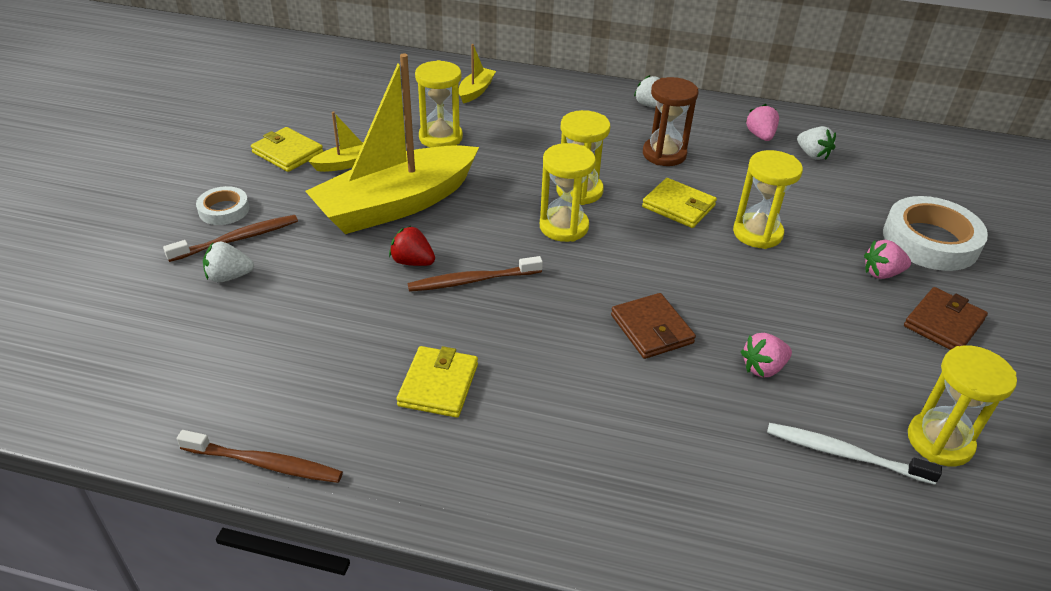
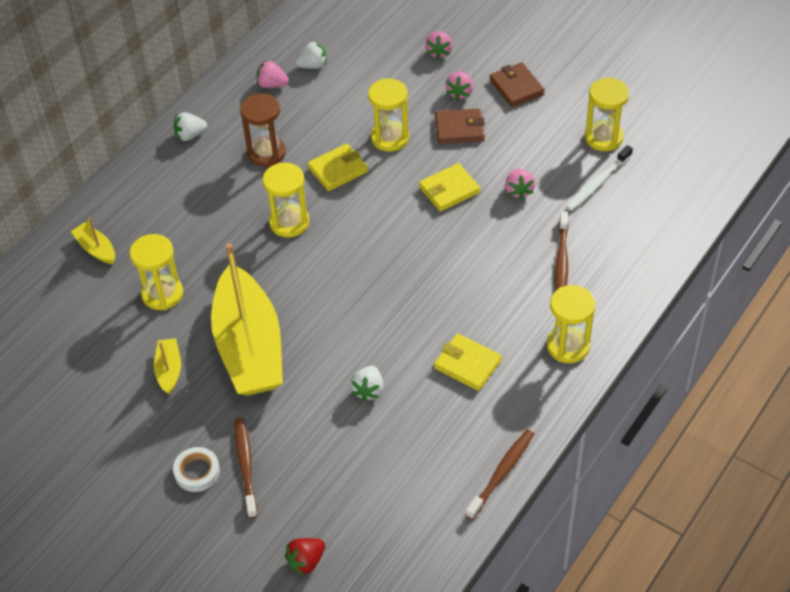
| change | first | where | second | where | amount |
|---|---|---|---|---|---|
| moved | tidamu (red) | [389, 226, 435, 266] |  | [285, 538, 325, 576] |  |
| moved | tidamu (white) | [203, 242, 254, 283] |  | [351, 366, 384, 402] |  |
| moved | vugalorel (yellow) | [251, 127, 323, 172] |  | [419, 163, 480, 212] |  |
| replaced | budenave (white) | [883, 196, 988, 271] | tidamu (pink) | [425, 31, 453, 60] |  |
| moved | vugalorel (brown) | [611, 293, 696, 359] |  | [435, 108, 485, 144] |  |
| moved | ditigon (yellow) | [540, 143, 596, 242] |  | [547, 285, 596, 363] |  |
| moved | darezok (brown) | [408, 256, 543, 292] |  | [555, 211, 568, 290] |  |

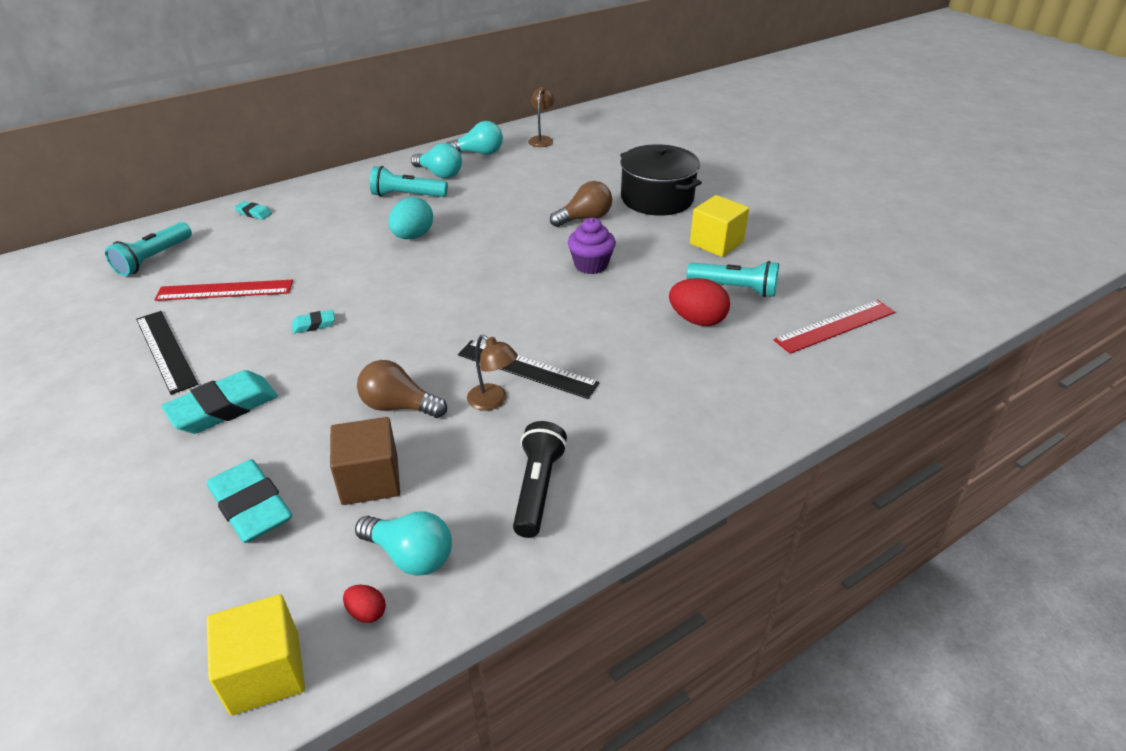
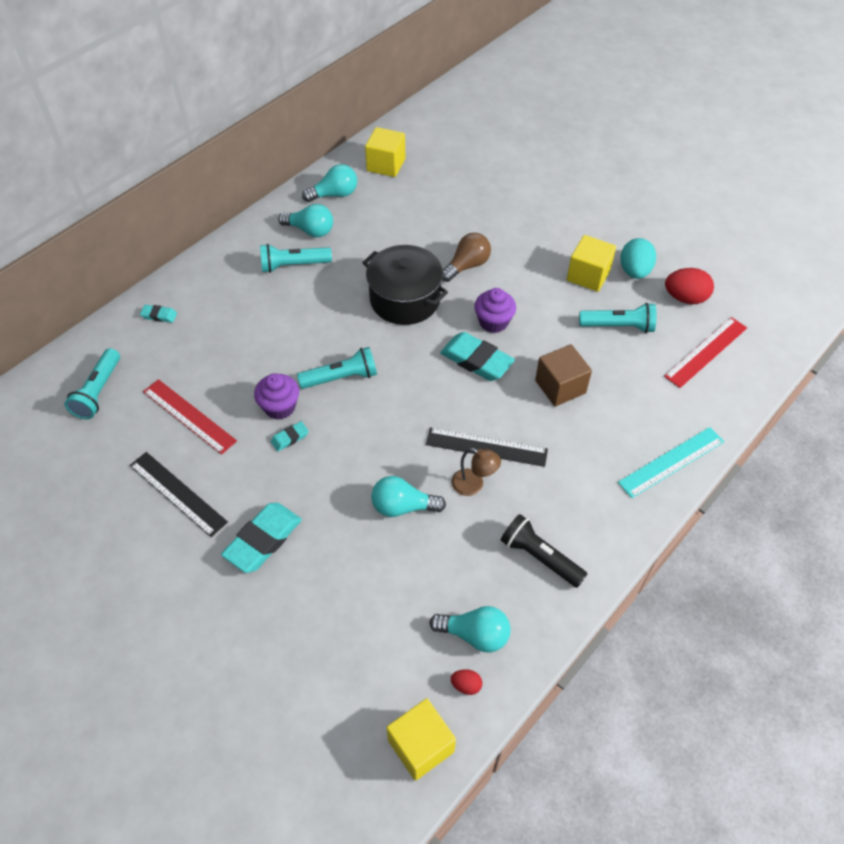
| change | first | where | second | where | amount |
|---|---|---|---|---|---|
| turned | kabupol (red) | [154, 280, 293, 301] |  | [143, 379, 237, 455] | 60 degrees clockwise |
| added |  |  | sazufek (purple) | [254, 373, 299, 420] |  |
| added |  |  | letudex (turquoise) | [297, 347, 377, 389] |  |
| moved | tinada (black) | [620, 144, 702, 216] |  | [362, 245, 448, 325] |  |
| replaced | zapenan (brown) | [528, 87, 554, 147] | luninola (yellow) | [365, 127, 405, 177] |  |
| recoloured | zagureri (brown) | [357, 360, 447, 418] | zagureri (turquoise) | [371, 476, 446, 517] |  |
| moved | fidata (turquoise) | [207, 459, 292, 543] |  | [440, 332, 515, 381] |  |
| turned | letudex (black) | [513, 421, 567, 538] |  | [501, 514, 587, 588] | 45 degrees counterclockwise |
| moved | luninola (brown) | [330, 417, 400, 505] |  | [535, 344, 592, 406] |  |
| added |  |  | kabupol (turquoise) | [618, 427, 724, 498] |  |
| moved | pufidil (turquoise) | [388, 197, 433, 239] |  | [621, 238, 656, 279] |  |
| moved | pufidil (red) | [669, 278, 730, 326] |  | [665, 268, 714, 304] |  |

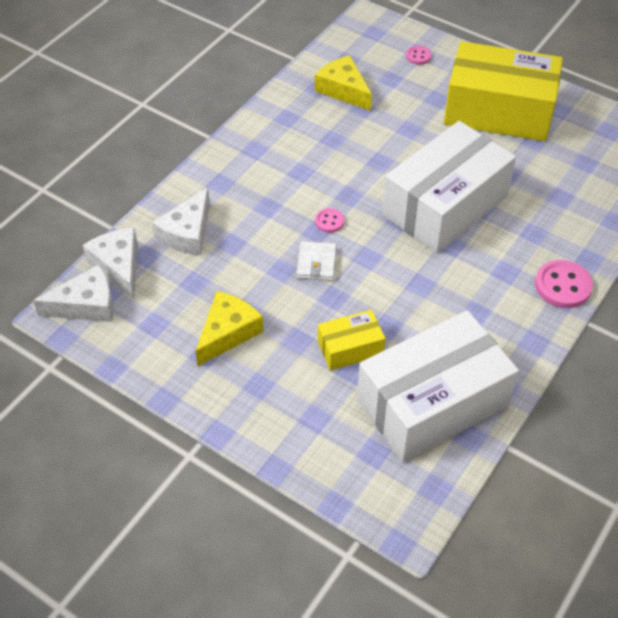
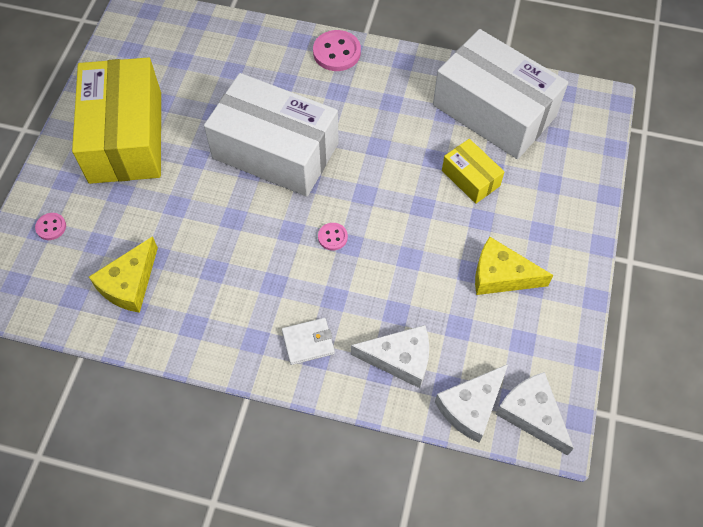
| change | first | where | second | where | amount |
|---|---|---|---|---|---|
| moved | vugalorel (white) | [297, 241, 337, 281] |  | [282, 318, 335, 365] |  |

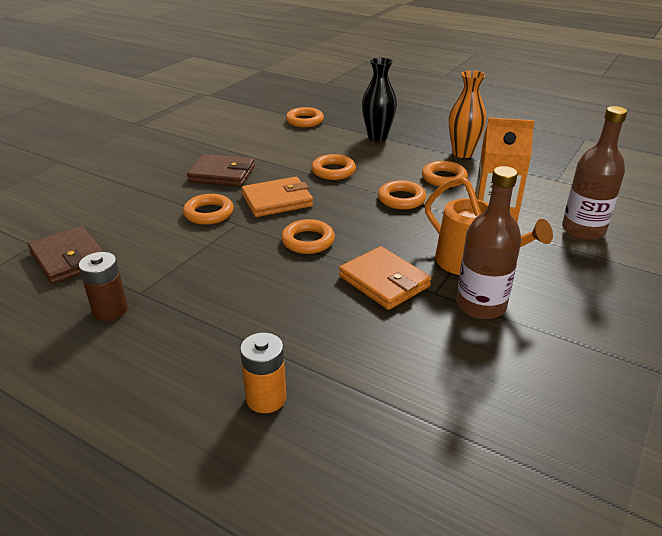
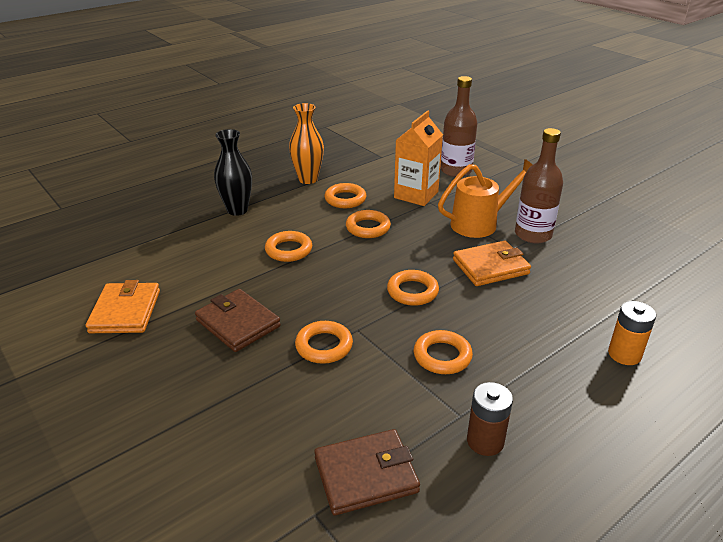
| change | first | where | second | where | amount |
|---|---|---|---|---|---|
| moved | vugalorel (orange) | [242, 177, 313, 217] |  | [86, 280, 160, 333] |  |
| turned | vugalorel (brown) | [187, 154, 255, 187] |  | [195, 289, 281, 352] | 75 degrees counterclockwise |
| moved | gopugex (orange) | [286, 107, 324, 127] |  | [414, 330, 473, 374] |  |

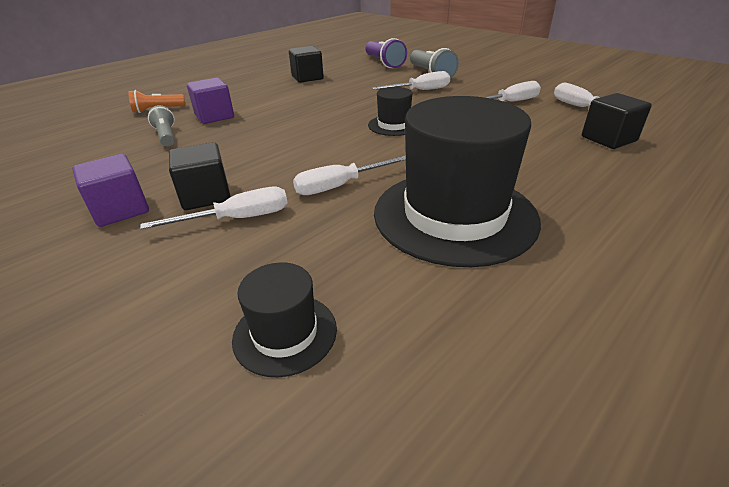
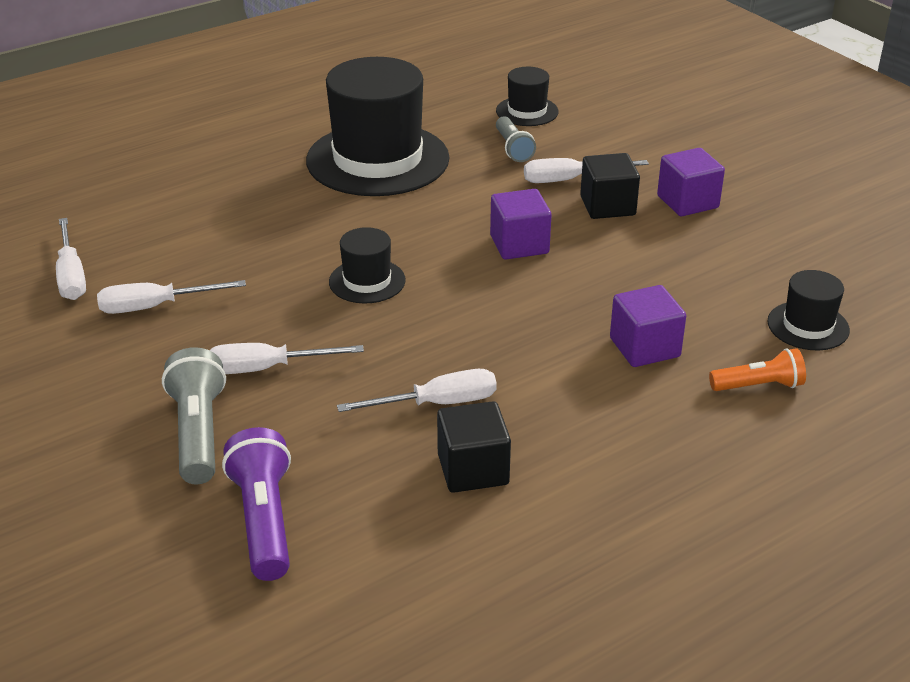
| change | first | where | second | where | amount |
|---|---|---|---|---|---|
| moved | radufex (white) | [293, 155, 406, 195] |  | [337, 369, 497, 412] |  |
| added |  |  | luninola (purple) | [490, 189, 552, 259] |  |
| moved | letudex (grey) | [148, 105, 175, 146] |  | [496, 116, 536, 162] |  |
| added |  |  | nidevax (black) | [767, 270, 850, 350] |  |
| removed | luninola (black) | [582, 93, 652, 149] |  |  |  |

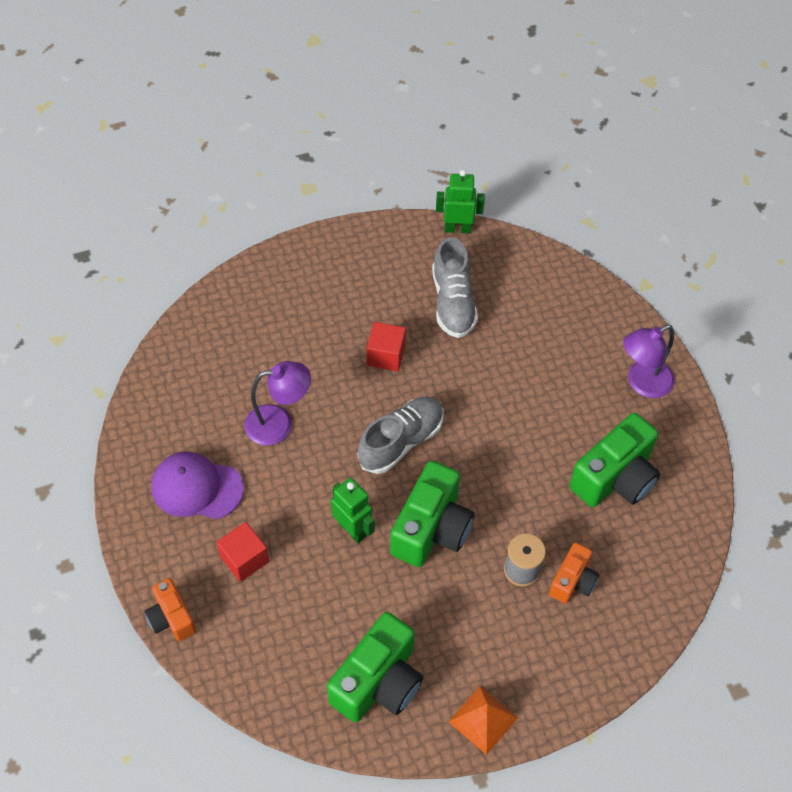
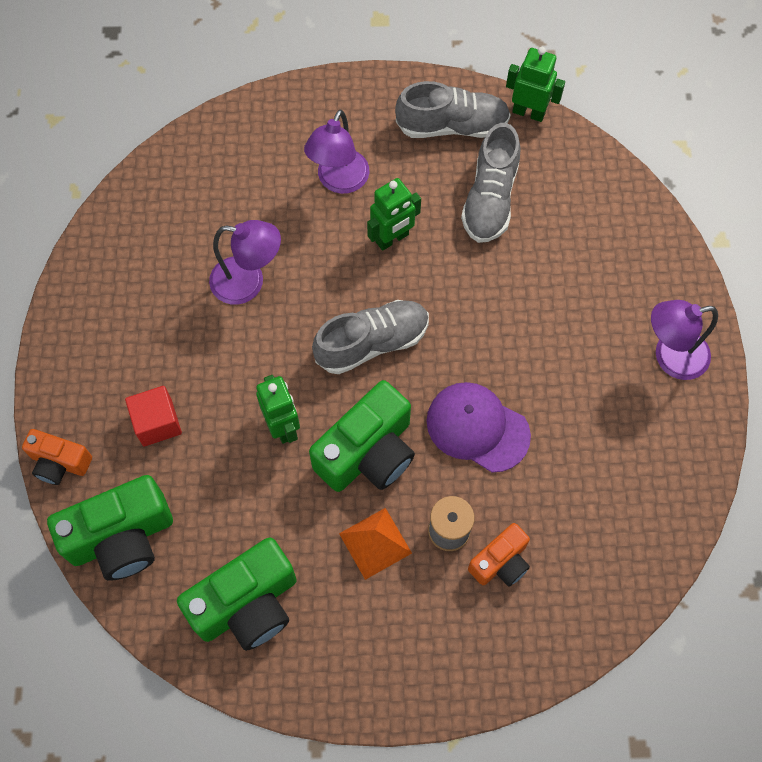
| change | first | where | second | where | amount |
|---|---|---|---|---|---|
| turned | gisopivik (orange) | [145, 578, 196, 641] |  | [22, 429, 92, 485] | 60 degrees counterclockwise |
| moved | gisopivik (green) | [569, 413, 660, 507] |  | [47, 475, 173, 581] |  |
| added |  |  | zapenan (purple) | [304, 109, 369, 194] |  |
| moved | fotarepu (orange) | [449, 686, 518, 755] |  | [339, 508, 412, 580] |  |
| replaced | luninola (red) | [367, 322, 406, 371] | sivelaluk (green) | [367, 178, 421, 251] |  |
| added |  |  | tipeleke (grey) | [395, 81, 511, 138] |  |
| moved | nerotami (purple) | [151, 452, 244, 519] |  | [427, 382, 531, 473] |  |

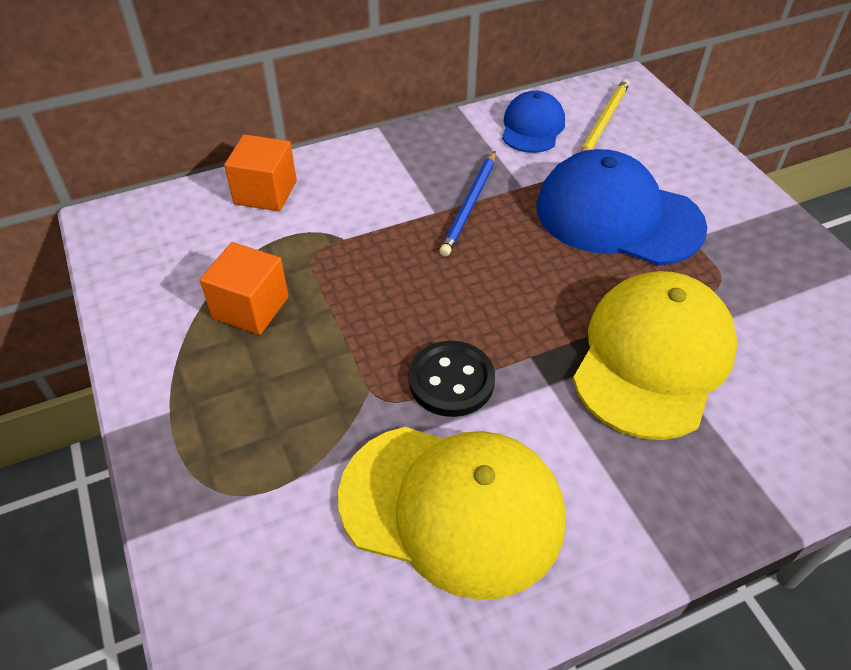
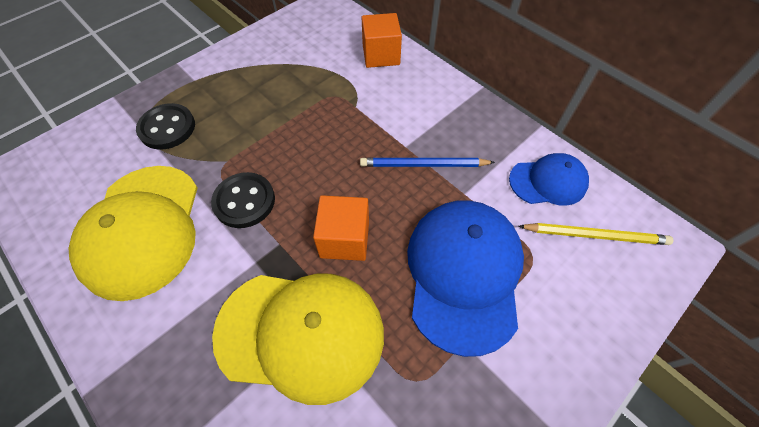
| change | first | where | second | where | amount |
|---|---|---|---|---|---|
| added |  |  | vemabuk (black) | [136, 103, 195, 150] |  |
| moved | luninola (orange) | [200, 242, 289, 335] |  | [313, 195, 369, 261] |  |

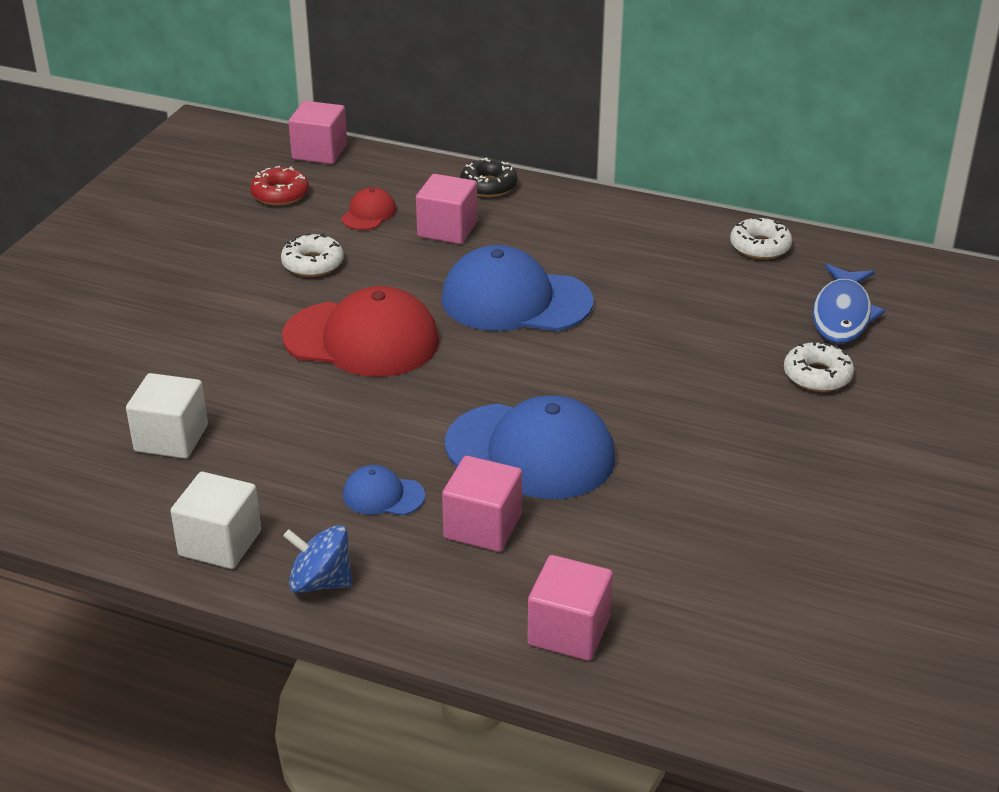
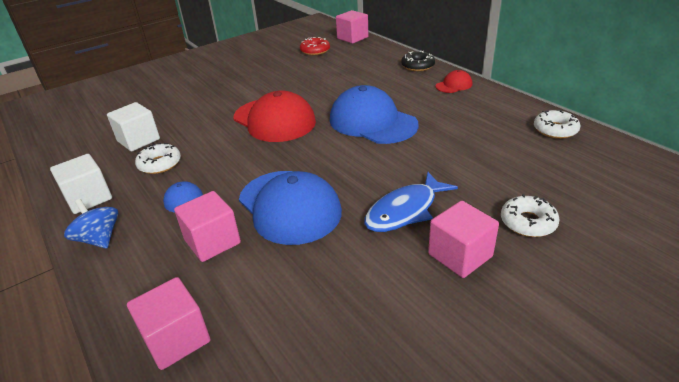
| change | first | where | second | where | amount |
|---|---|---|---|---|---|
| moved | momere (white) | [281, 233, 344, 277] |  | [135, 143, 181, 174] |  |
| moved | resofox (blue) | [813, 264, 885, 343] |  | [364, 172, 458, 232] |  |
| moved | luninola (pink) | [416, 174, 477, 244] |  | [428, 201, 499, 278] |  |
| moved | nerotami (red) | [341, 187, 396, 230] |  | [435, 70, 472, 93] |  |

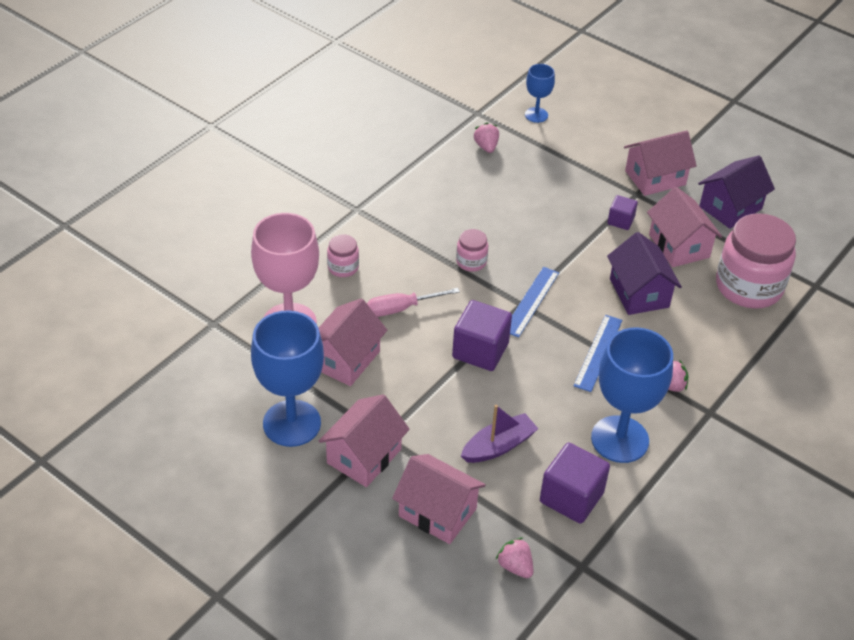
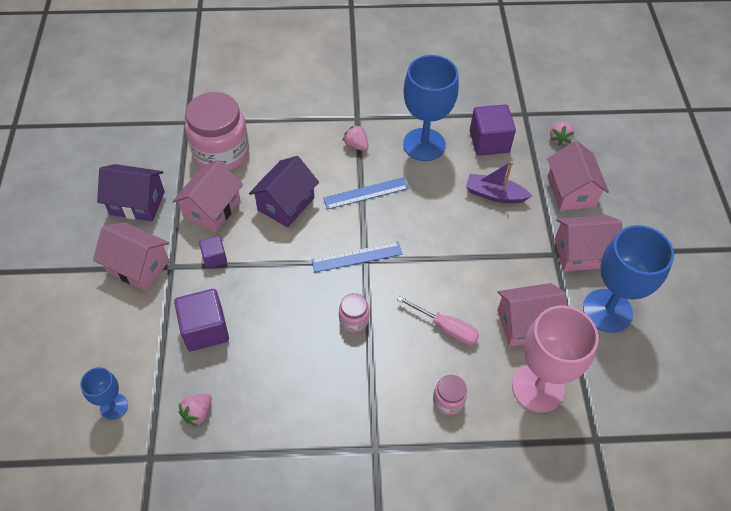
| change | first | where | second | where | amount |
|---|---|---|---|---|---|
| moved | luninola (purple) | [452, 300, 512, 371] |  | [174, 289, 229, 351] |  |

